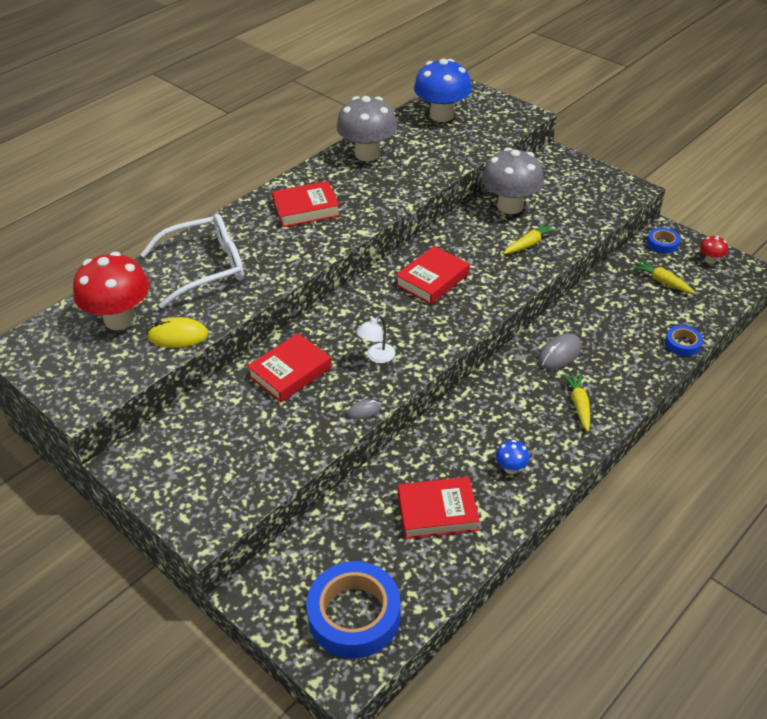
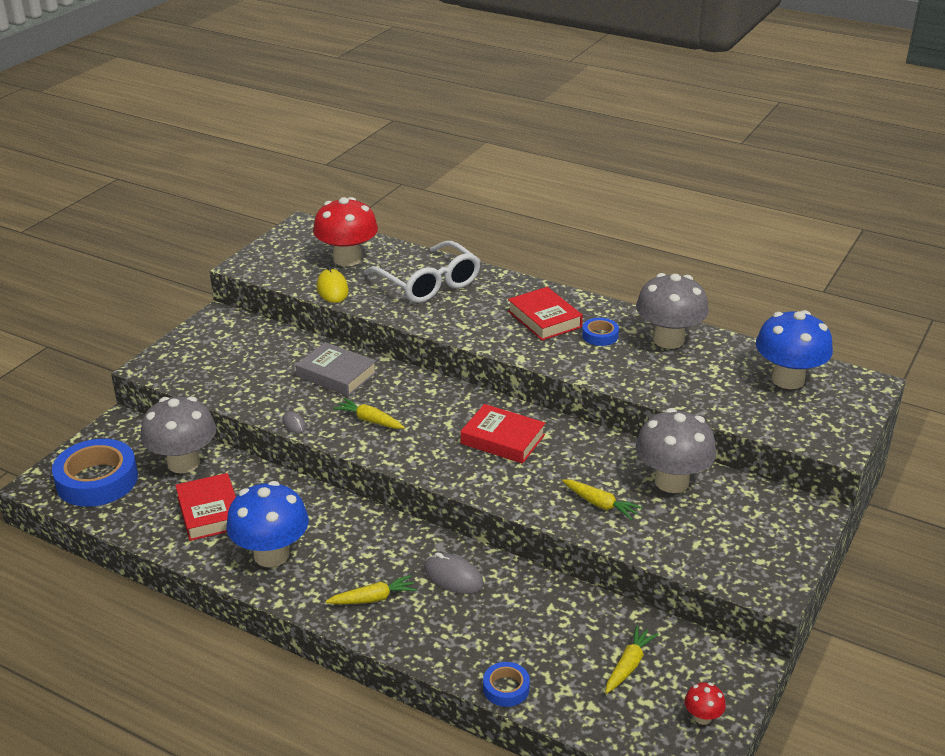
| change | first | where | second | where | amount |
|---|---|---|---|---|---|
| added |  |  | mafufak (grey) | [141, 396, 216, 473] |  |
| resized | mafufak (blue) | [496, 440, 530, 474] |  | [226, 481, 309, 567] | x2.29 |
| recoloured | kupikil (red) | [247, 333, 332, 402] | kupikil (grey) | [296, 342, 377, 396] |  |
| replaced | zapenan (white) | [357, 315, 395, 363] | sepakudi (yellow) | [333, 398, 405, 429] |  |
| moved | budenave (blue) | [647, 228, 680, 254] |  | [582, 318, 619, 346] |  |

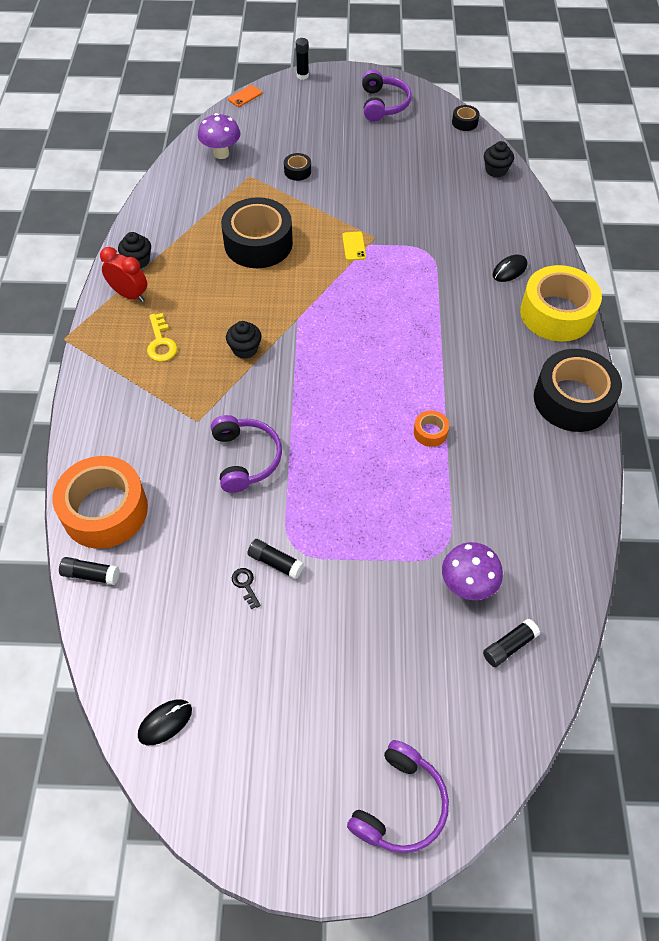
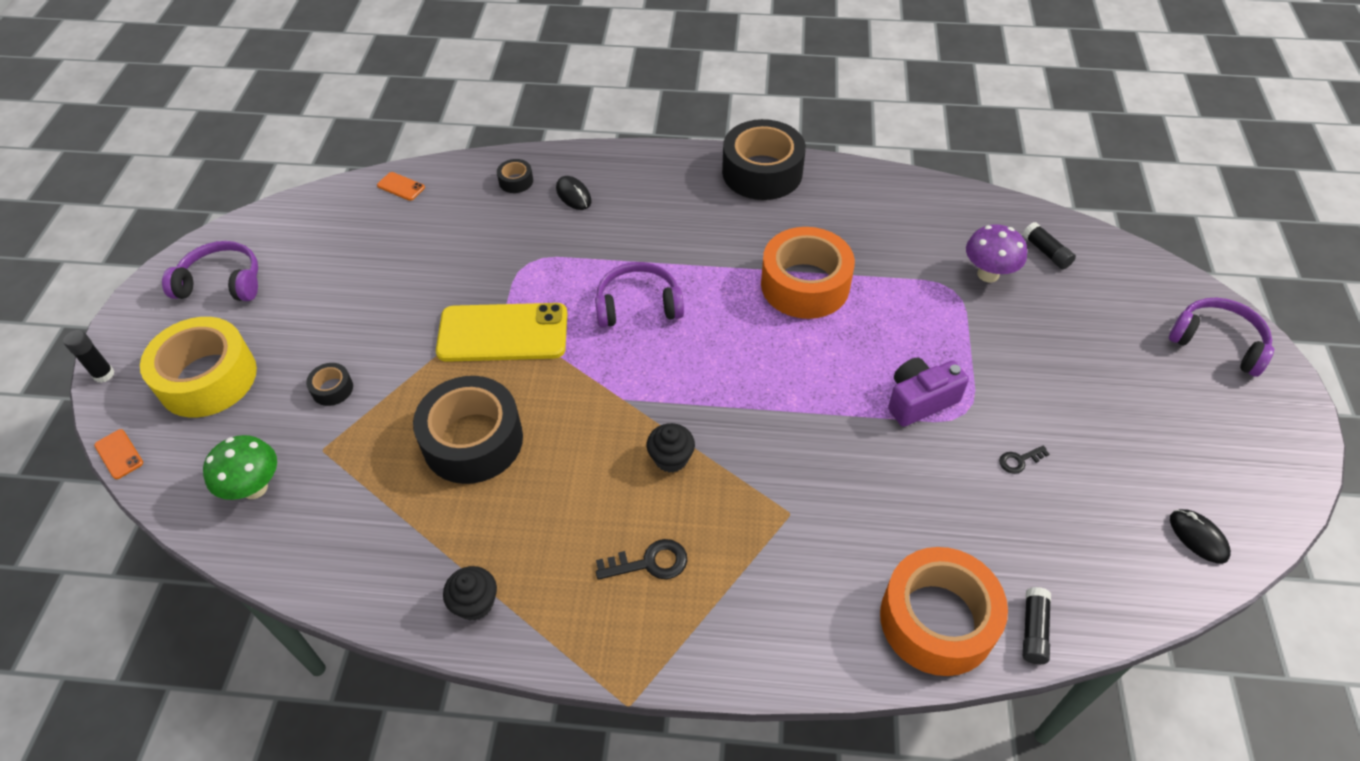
| change | first | where | second | where | amount |
|---|---|---|---|---|---|
| moved | budenave (yellow) | [520, 265, 602, 342] |  | [140, 317, 257, 417] |  |
| recoloured | mafufak (purple) | [198, 113, 241, 159] | mafufak (green) | [203, 435, 277, 500] |  |
| replaced | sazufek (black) | [484, 141, 514, 178] | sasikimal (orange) | [377, 172, 425, 201] |  |
| resized | sasikimal (yellow) | [342, 232, 366, 261] |  | [436, 303, 567, 362] | x2.48 |
| moved | budenave (black) | [452, 105, 480, 131] |  | [497, 159, 533, 193] |  |
| moved | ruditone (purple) | [211, 415, 282, 493] |  | [595, 262, 684, 327] |  |
| recoloured | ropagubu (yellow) | [147, 313, 177, 362] | ropagubu (black) | [596, 539, 687, 580] |  |
| resized | budenave (orange) | [414, 411, 449, 447] |  | [761, 227, 855, 319] | x2.35 |
| added |  |  | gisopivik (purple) | [888, 357, 969, 427] |  |
| removed | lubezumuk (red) | [100, 247, 147, 302] |  |  |  |
| removed | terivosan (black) | [247, 539, 304, 579] |  |  |  |

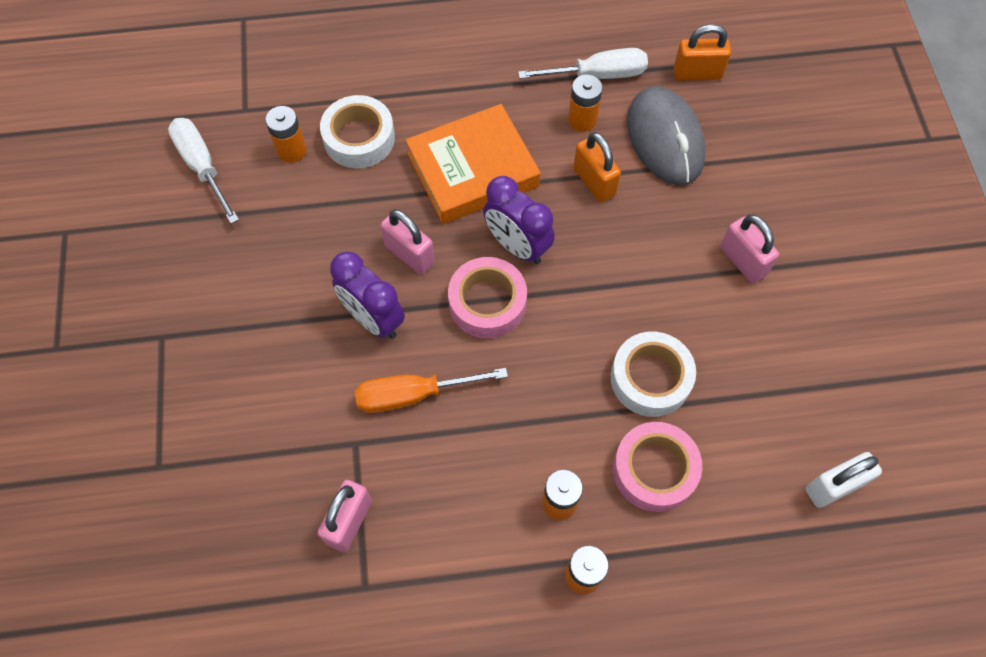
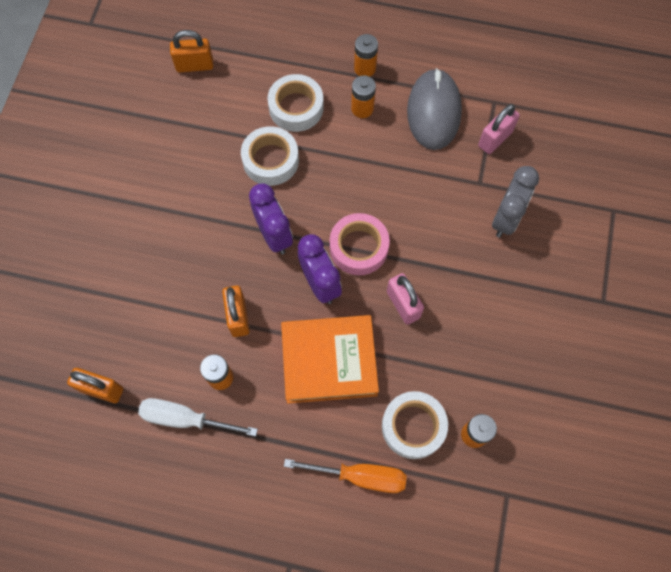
| change | first | where | second | where | amount |
|---|---|---|---|---|---|
| recoloured | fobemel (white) | [806, 452, 882, 508] | fobemel (orange) | [170, 30, 213, 73] |  |
| moved | lubezumuk (purple) | [330, 251, 405, 339] |  | [249, 183, 293, 255] |  |
| recoloured | budenave (pink) | [613, 422, 702, 512] | budenave (white) | [267, 74, 324, 132] |  |
| moved | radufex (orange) | [355, 368, 508, 413] |  | [284, 459, 407, 493] |  |
| moved | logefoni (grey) | [627, 86, 706, 185] |  | [407, 68, 462, 150] |  |
| added |  |  | lubezumuk (grey) | [492, 166, 539, 237] |  |
| removed | radufex (white) | [168, 118, 239, 224] |  |  |  |
| removed | fobemel (pink) | [720, 215, 779, 283] |  |  |  |

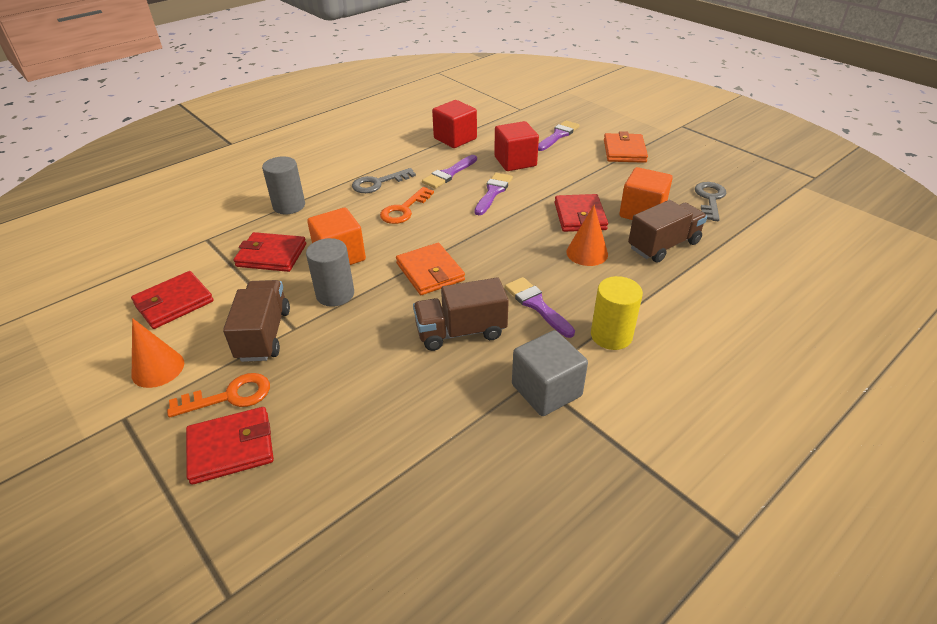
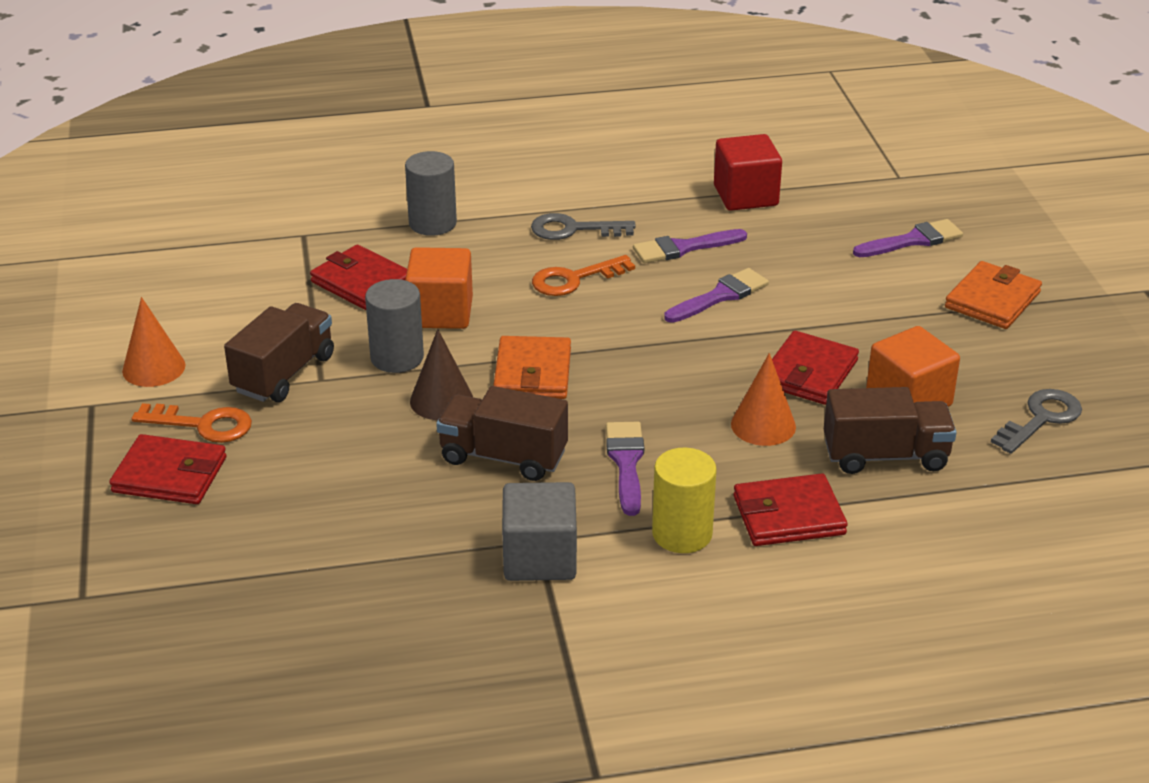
| change | first | where | second | where | amount |
|---|---|---|---|---|---|
| added |  |  | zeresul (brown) | [410, 329, 473, 420] |  |
| moved | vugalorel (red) | [131, 271, 214, 329] |  | [733, 473, 848, 546] |  |
| removed | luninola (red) | [494, 121, 539, 171] |  |  |  |

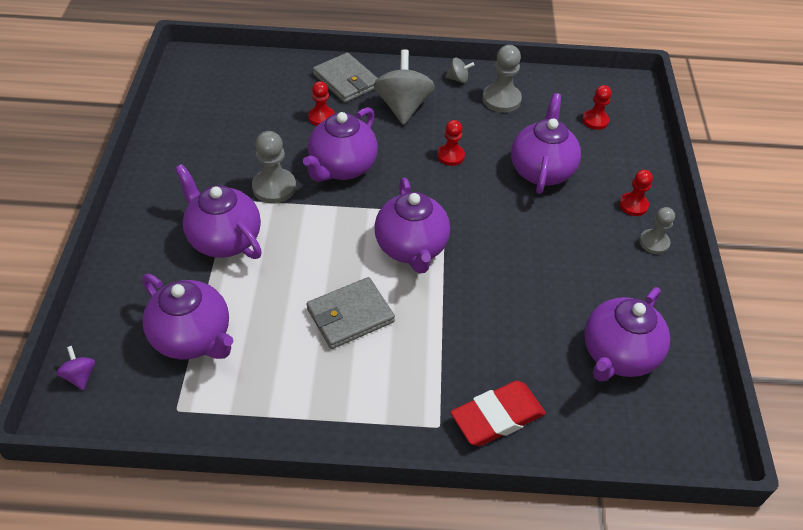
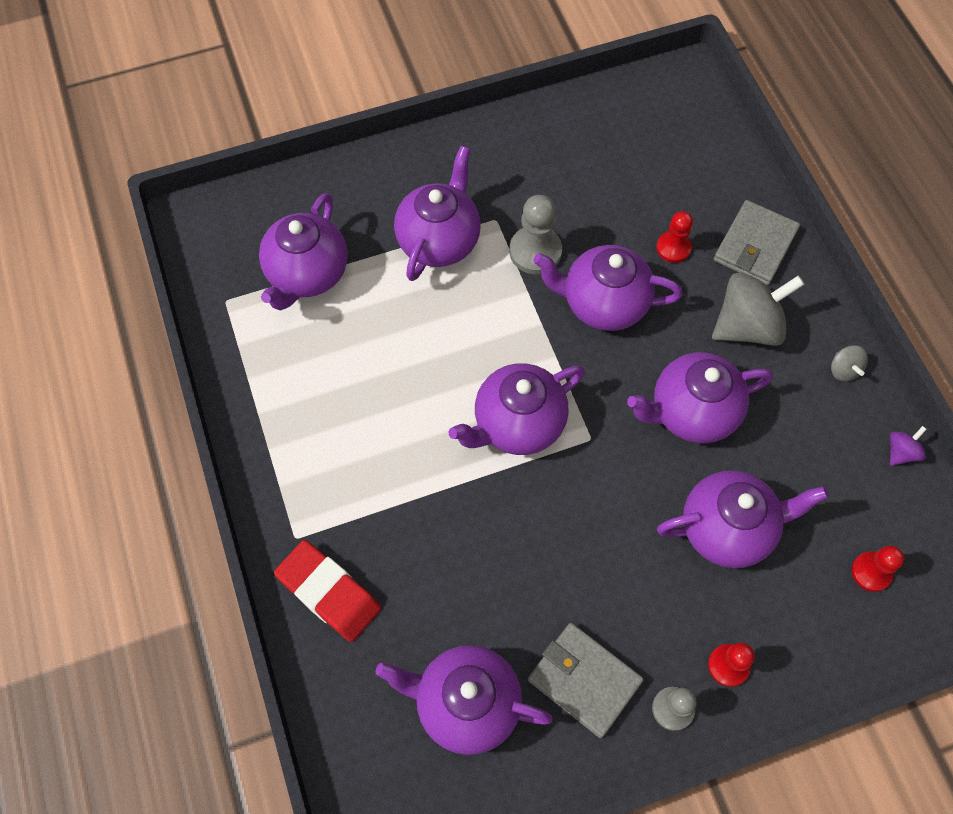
| change | first | where | second | where | amount |
|---|---|---|---|---|---|
| moved | vugalorel (grey) | [307, 277, 395, 349] |  | [528, 623, 644, 738] |  |
| replaced | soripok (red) | [437, 120, 465, 166] | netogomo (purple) | [627, 352, 773, 444] |  |
| moved | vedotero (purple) | [56, 346, 95, 390] |  | [890, 426, 927, 466] |  |
| removed | soripok (grey) | [482, 45, 522, 113] |  |  |  |

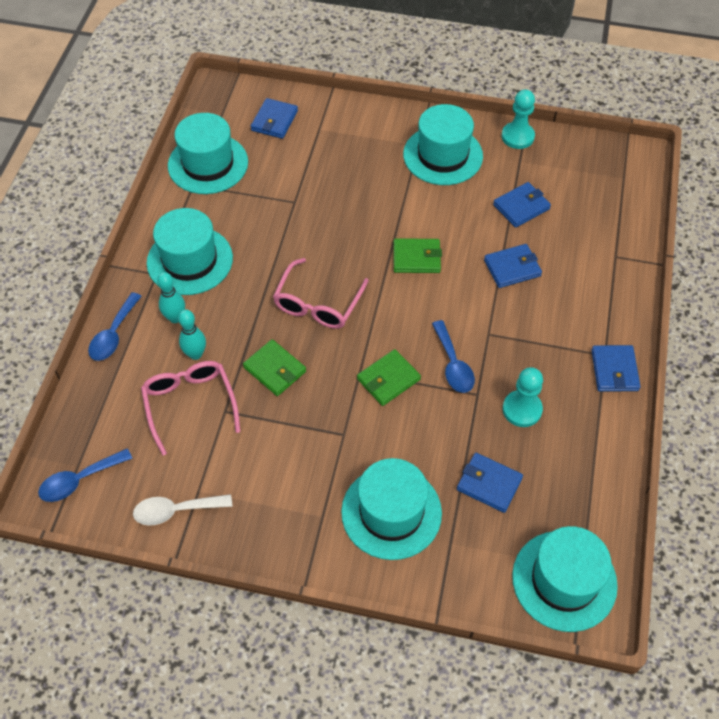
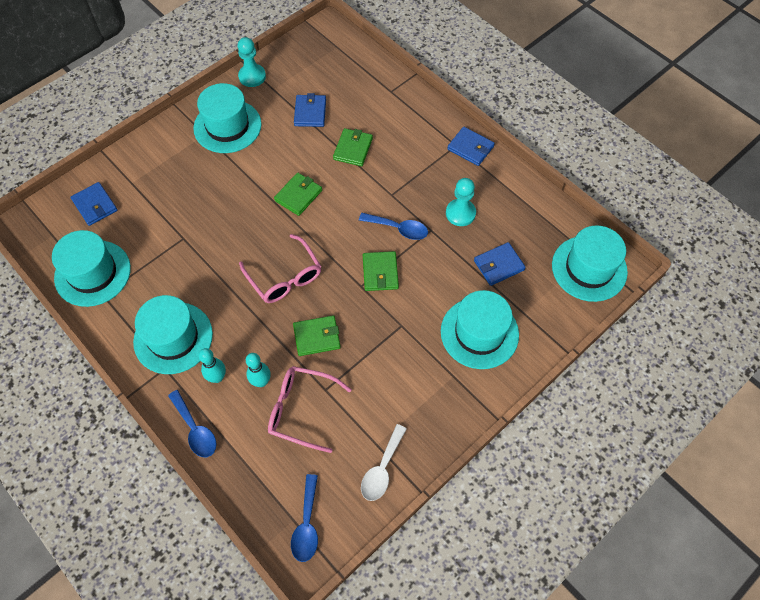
| change | first | where | second | where | amount |
|---|---|---|---|---|---|
| recoloured | vugalorel (blue) | [484, 244, 542, 288] | vugalorel (green) | [333, 128, 373, 166] |  |

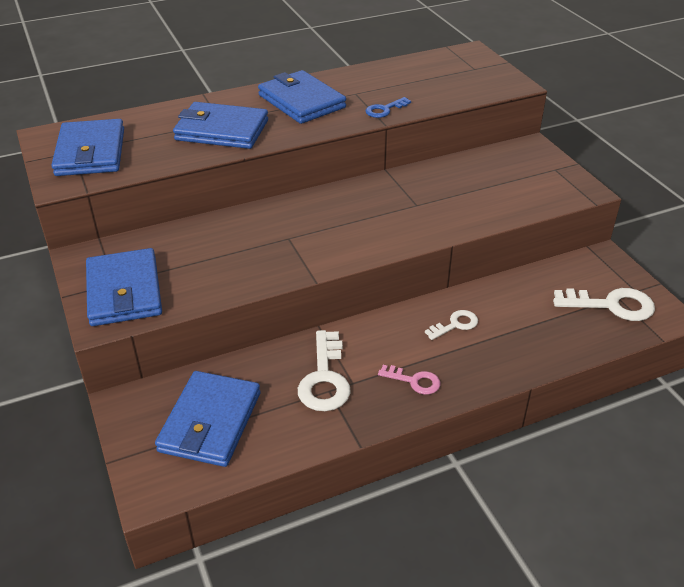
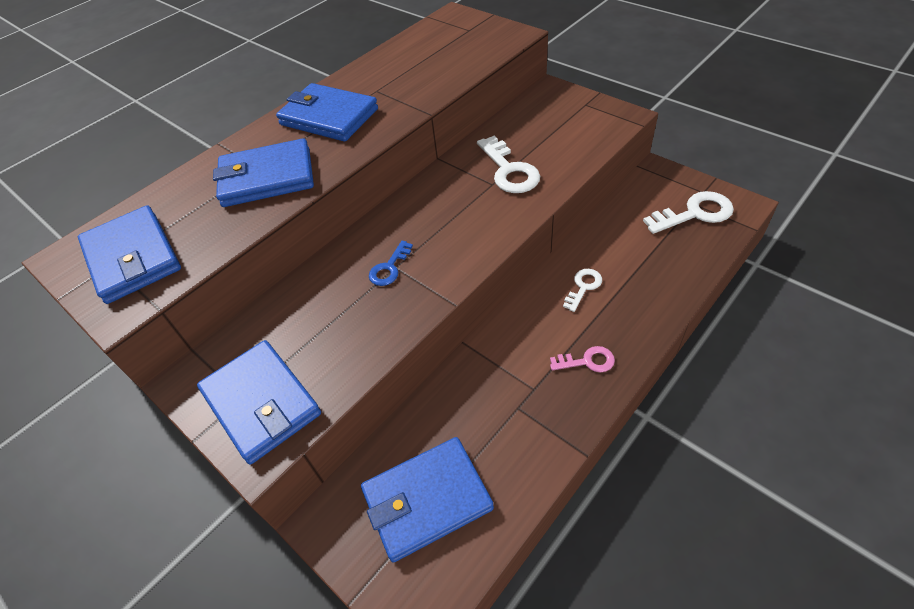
| change | first | where | second | where | amount |
|---|---|---|---|---|---|
| turned | vugalorel (blue) | [155, 371, 260, 467] |  | [361, 437, 494, 562] | 75 degrees clockwise |
| moved | ropagubu (blue) | [365, 97, 411, 118] |  | [369, 241, 413, 286] |  |
| moved | ropagubu (white) | [298, 330, 351, 411] |  | [477, 136, 540, 193] |  |

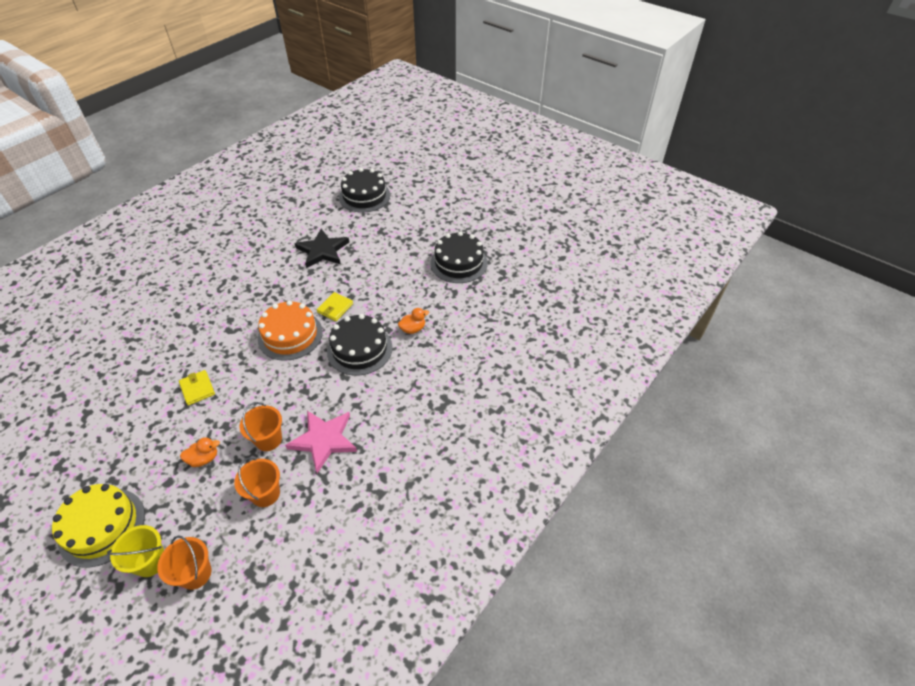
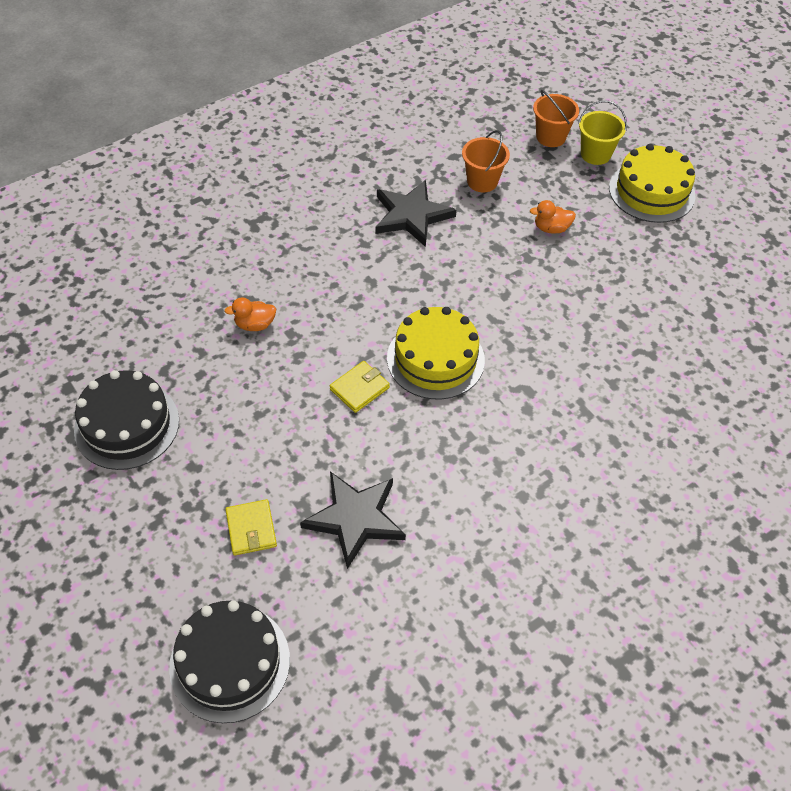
| change | first | where | second | where | amount |
|---|---|---|---|---|---|
| moved | vugalorel (yellow) | [179, 370, 215, 406] |  | [225, 499, 277, 556] |  |
| recoloured | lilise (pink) | [285, 411, 357, 473] | lilise (black) | [375, 180, 457, 247] |  |
| recoloured | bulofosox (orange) | [258, 300, 323, 361] | bulofosox (yellow) | [387, 307, 485, 400] |  |
| removed | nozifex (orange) | [240, 402, 282, 451] |  |  |  |
| removed | bulofosox (black) | [327, 314, 393, 375] |  |  |  |

